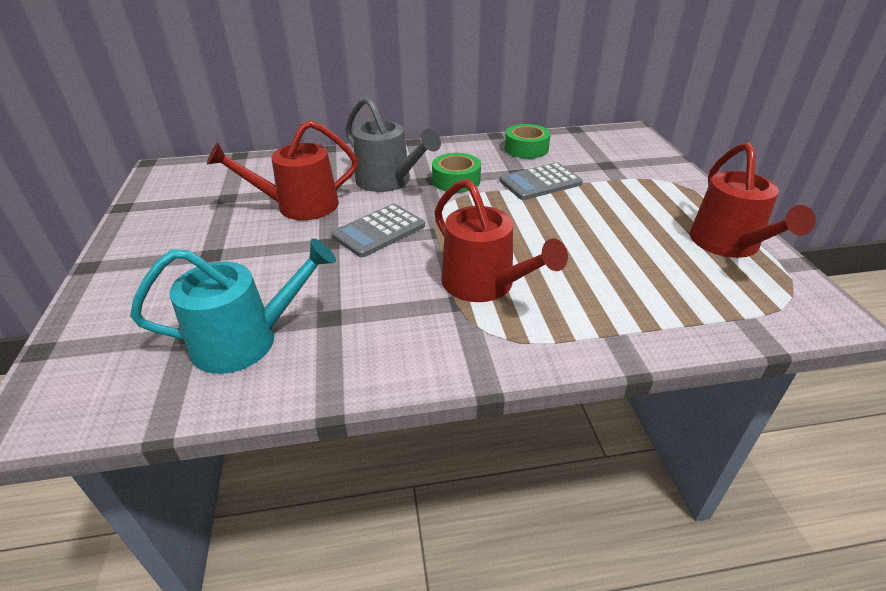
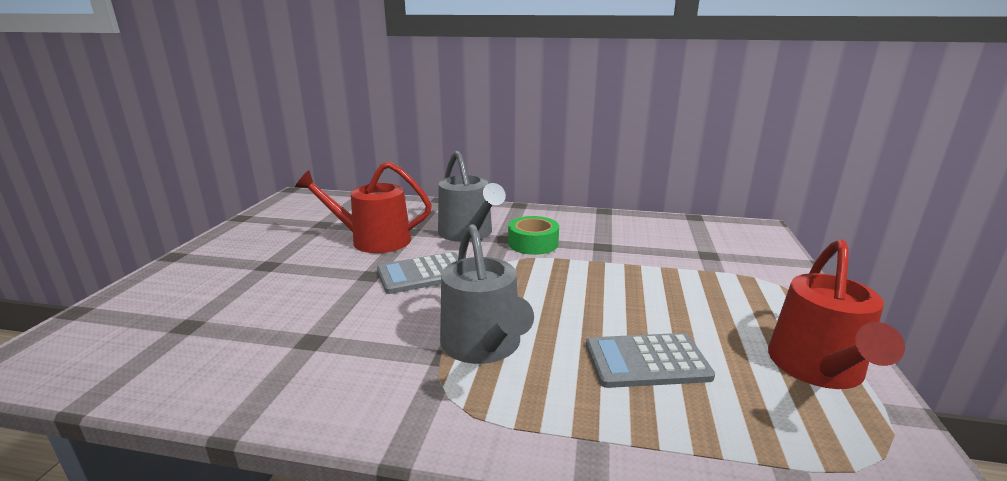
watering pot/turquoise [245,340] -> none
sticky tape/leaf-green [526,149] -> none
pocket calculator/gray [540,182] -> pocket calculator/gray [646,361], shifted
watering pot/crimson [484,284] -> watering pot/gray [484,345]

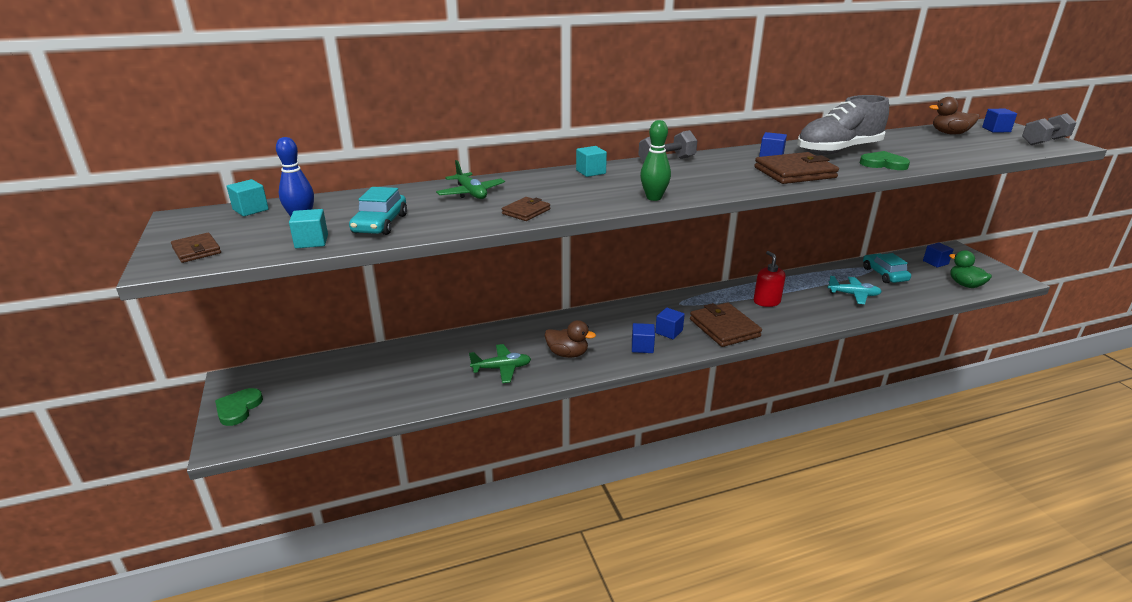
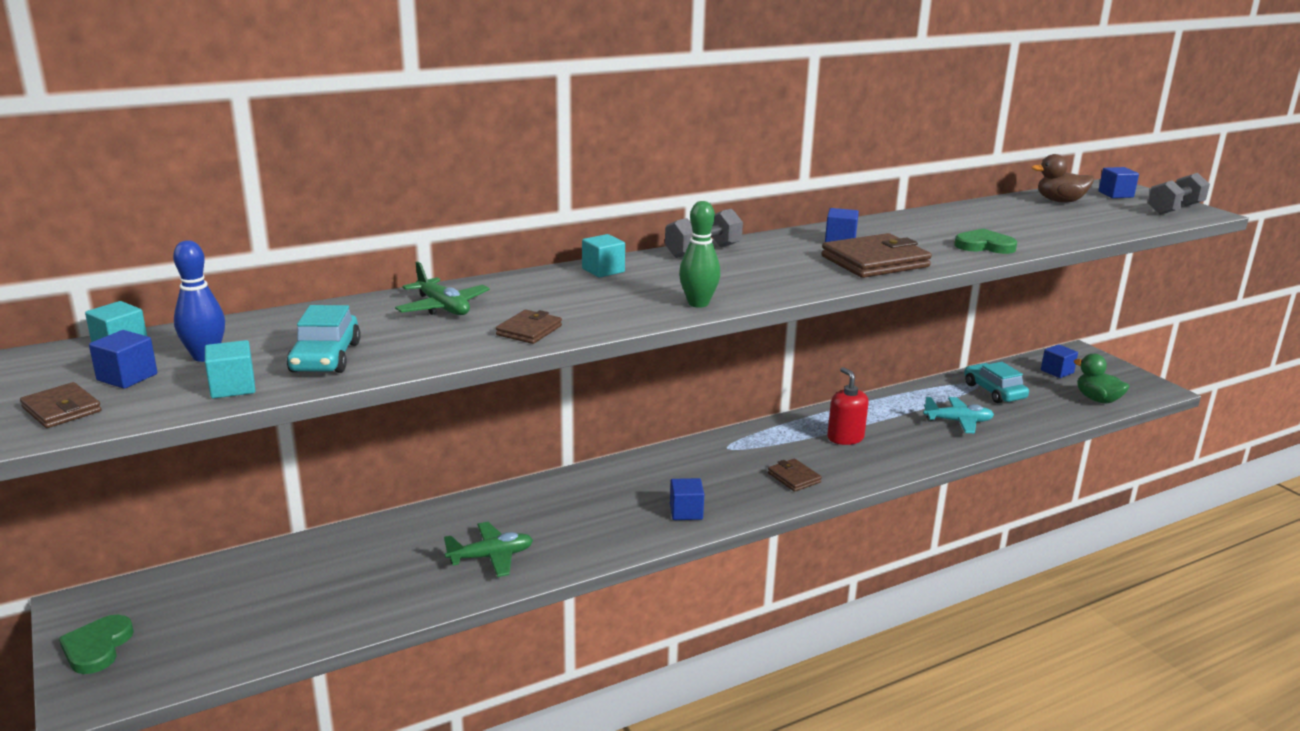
toy duck/russet [567,354] -> none
shoe/gray [838,151] -> none
solid cube/cobalt [669,332] -> solid cube/cobalt [127,377], shifted
wallet/russet [724,328] -> wallet/russet [794,478], x0.53

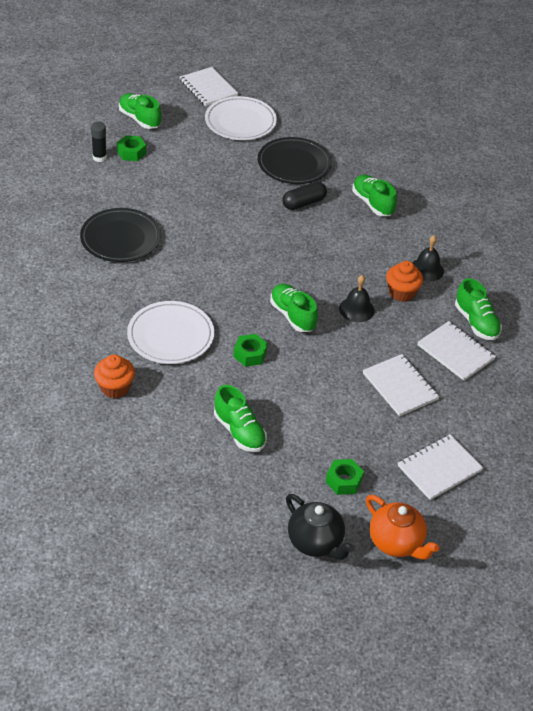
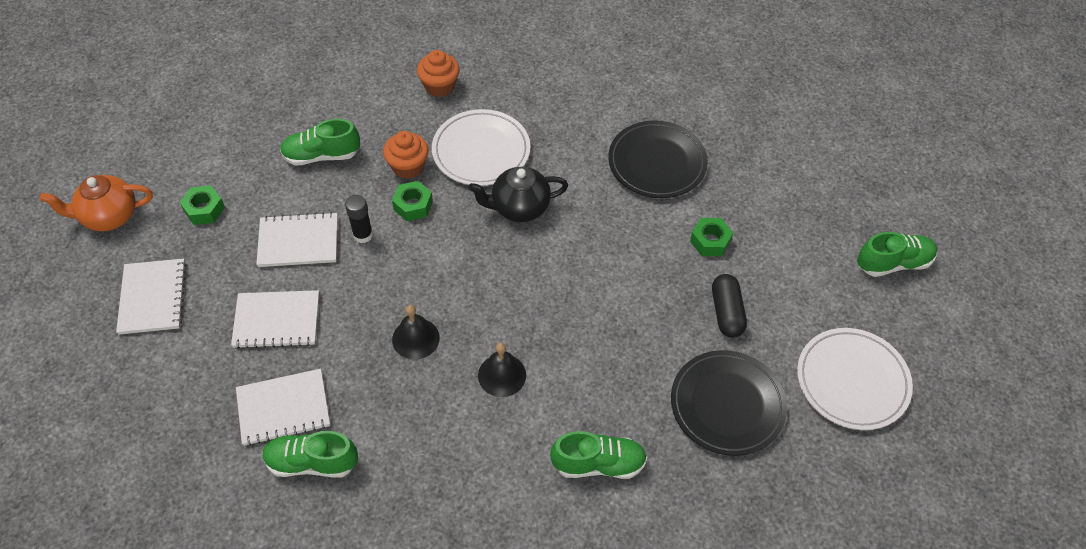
shoe/leaf-green [292,316] -> none
stick of glue/jet-black [99,157] -> stick of glue/jet-black [363,235], shifted
hex nut/leaf-green [131,152] -> hex nut/leaf-green [710,241], shifted
notebook/white [208,88] -> notebook/white [298,241], shifted
pill/jet-black [303,203] -> pill/jet-black [726,312], shifted
teapot/jet-black [315,542] -> teapot/jet-black [519,208], shifted
fairy cake/orange [401,293] -> fairy cake/orange [408,167], shifted
bell/jet-black [426,269] -> bell/jet-black [502,375], shifted

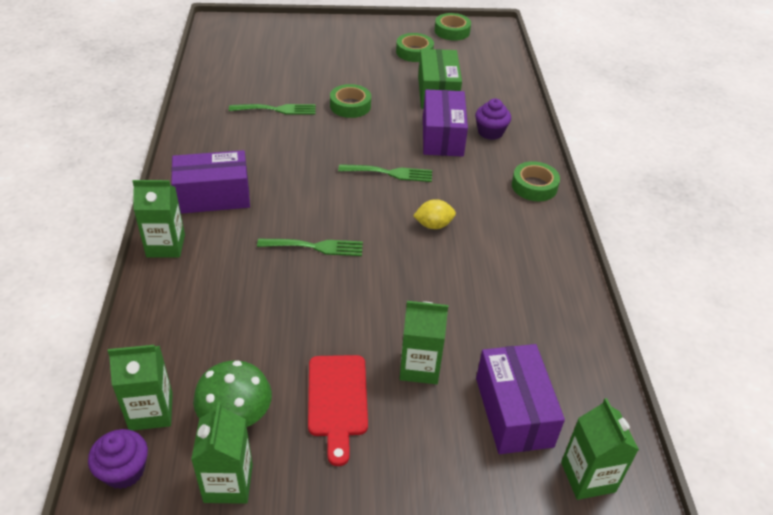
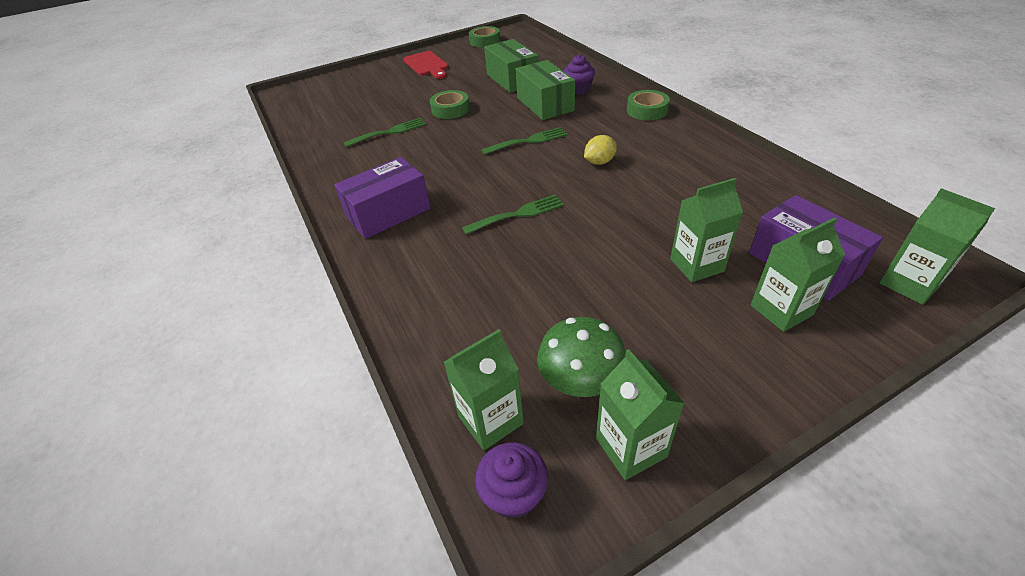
sticky tape/leaf-green [414,52] -> none
juice carton/leaf-green [165,246] -> juice carton/leaf-green [781,310], shifted
chopping board/crimson [337,400] -> chopping board/crimson [427,65], shifted
package/violet [442,136] -> package/leaf-green [545,104]

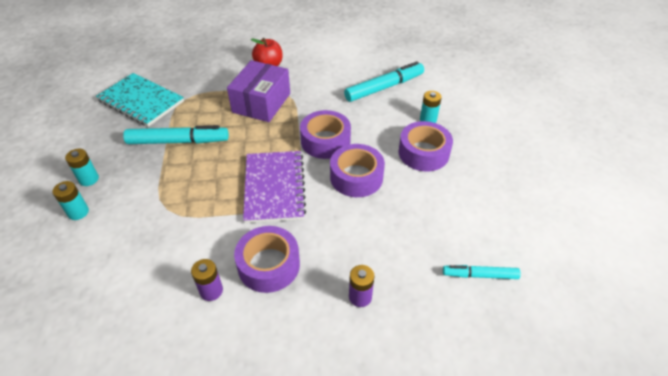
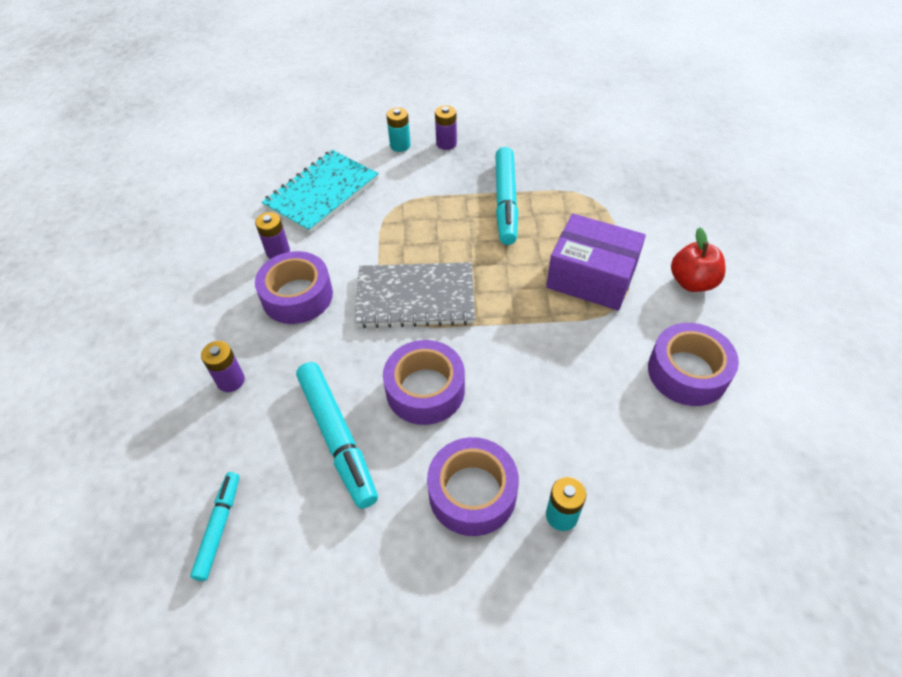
notebook/turquoise [141,101] -> notebook/turquoise [322,193], shifted
sticky tape/violet [325,141] -> sticky tape/violet [687,372], shifted
marker/turquoise [384,87] -> marker/turquoise [337,437], shifted
power cell/turquoise [89,179] -> power cell/violet [446,143]
notebook/violet [274,187] -> notebook/gray [415,297]

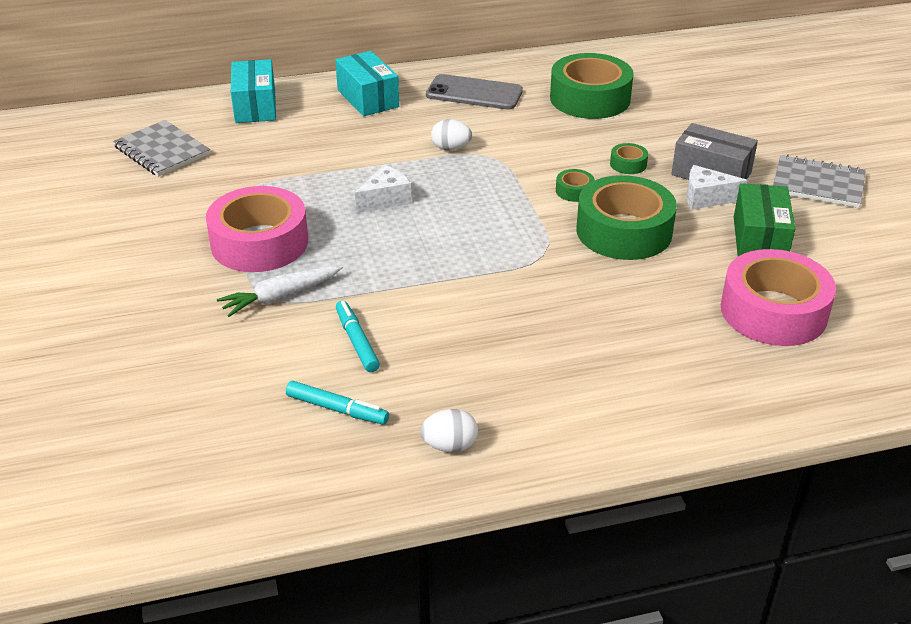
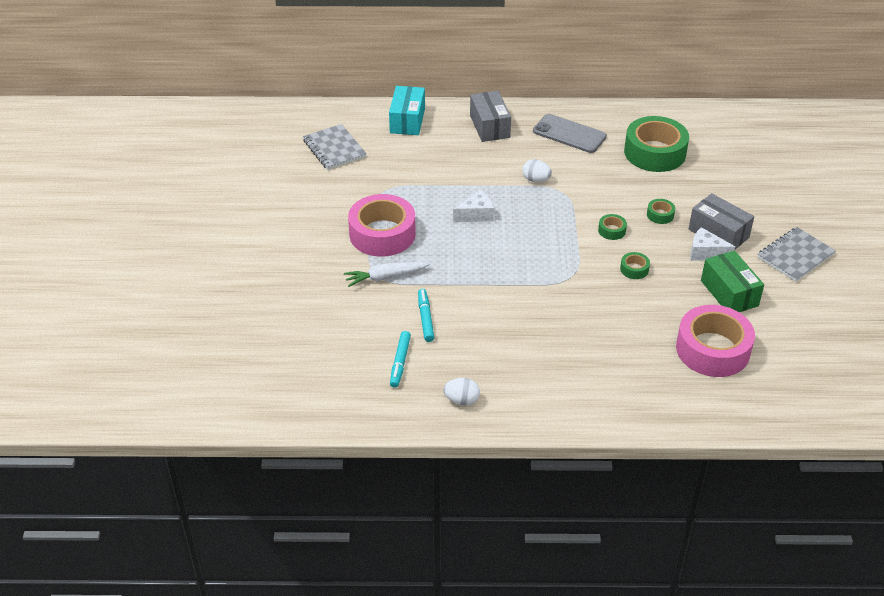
package/turquoise [368,98] -> package/gray [489,126]
marker/turquoise [337,409] -> marker/turquoise [400,362], 60 degrees clockwise
package/leaf-green [759,239] -> package/leaf-green [729,293], 45 degrees counterclockwise
notebook/gray [818,184] -> notebook/gray [795,256], 75 degrees counterclockwise
sticky tape/leaf-green [624,231] -> sticky tape/leaf-green [634,269], x0.42

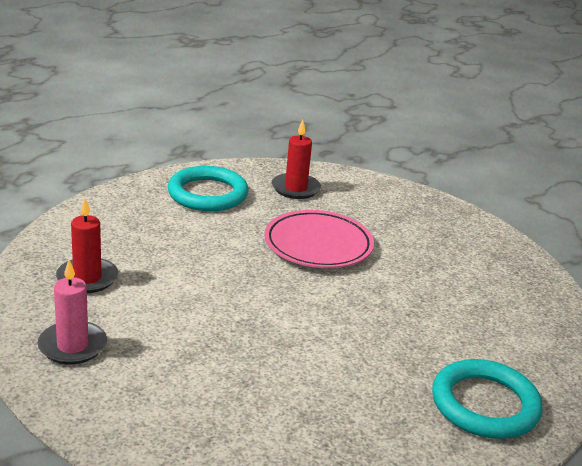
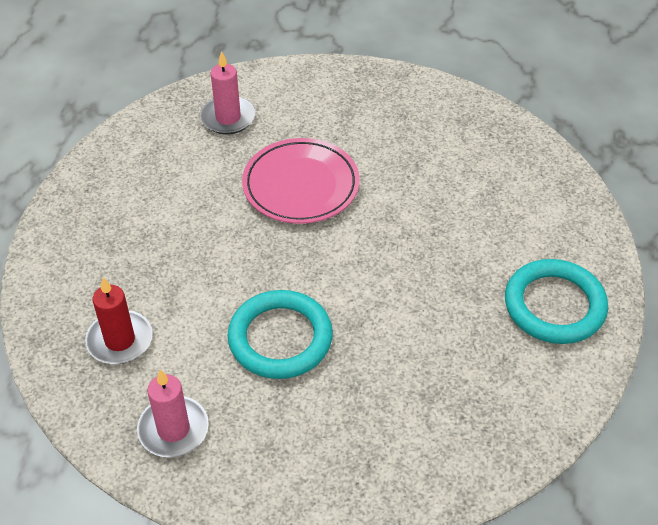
torus/turquoise [207,194] -> torus/turquoise [280,338], shifted
pillar candle/crimson [295,188] -> pillar candle/rose-pink [228,118]

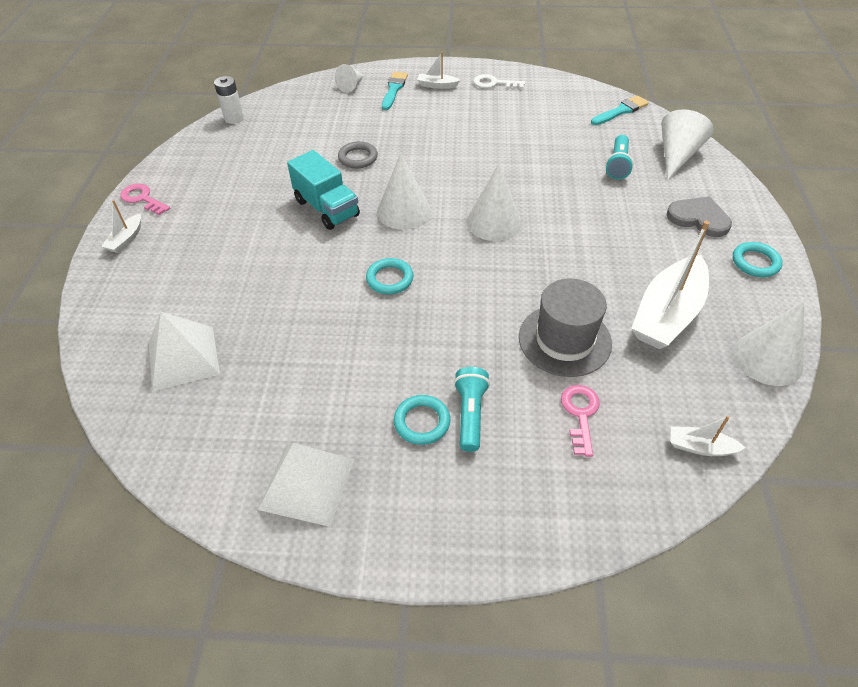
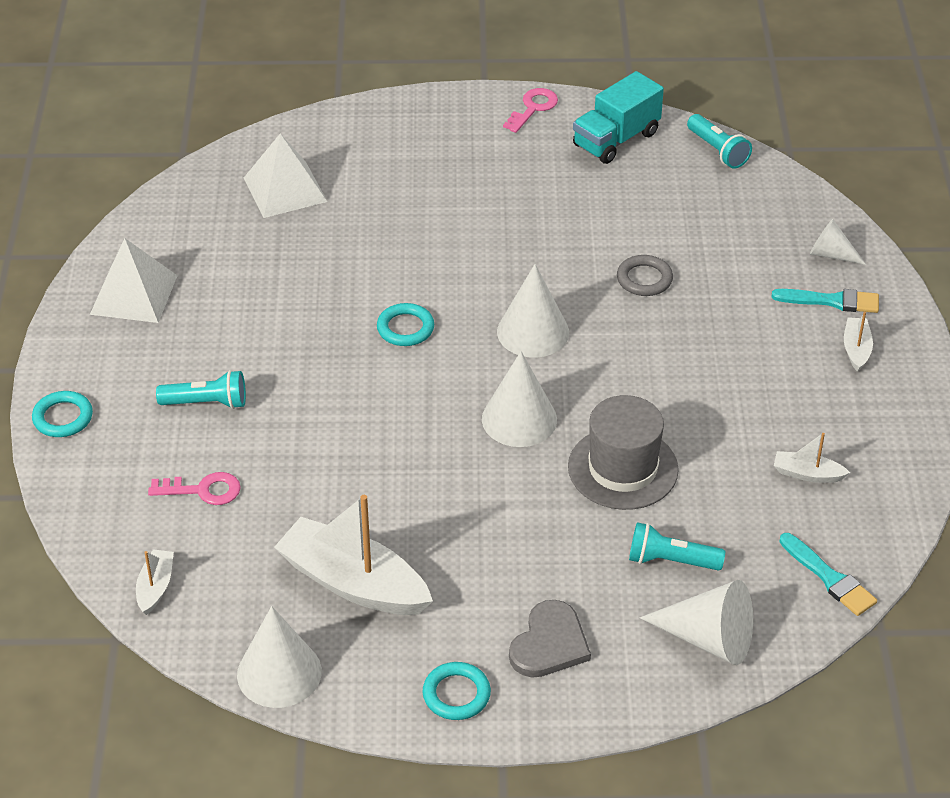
door key/white [494,83] -> none
boat/white [126,239] -> boat/white [807,474], shifted
truck/turquoise [327,208] -> truck/turquoise [616,139], shifted
torus/turquoise [422,422] -> torus/turquoise [63,418], shifted
tall hat/gray [564,340] -> tall hat/gray [623,468], shifted
power cell/white [234,118] -> flashlight/turquoise [717,151]

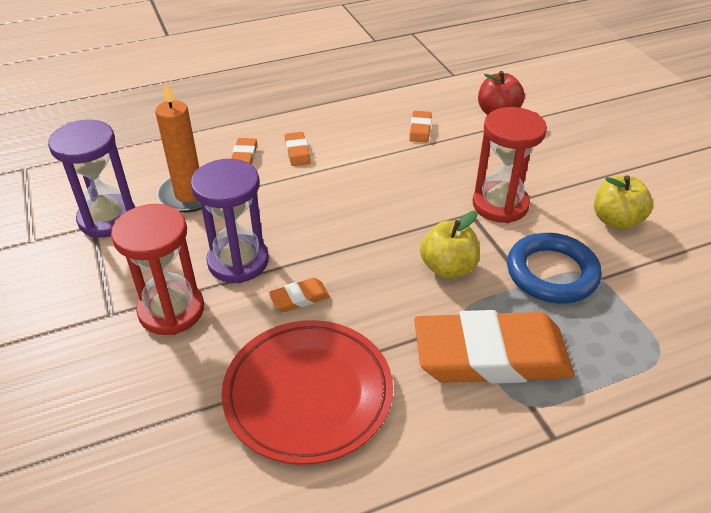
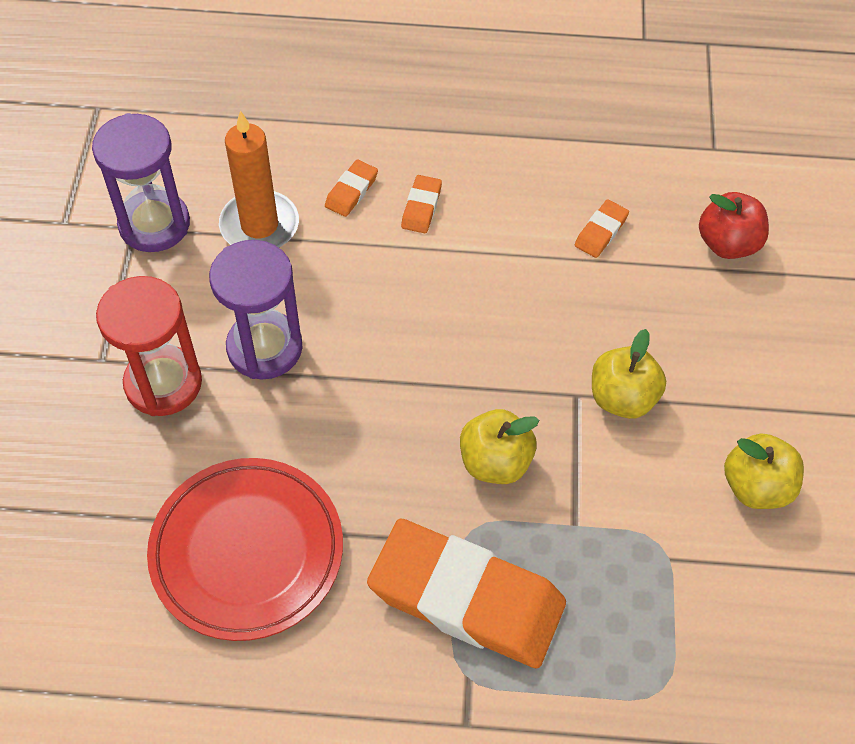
gum eraser/orange [299,298] -> none
torus/cobalt [552,273] -> none
sandglass/crimson [500,205] -> apple/bright yellow [622,398]

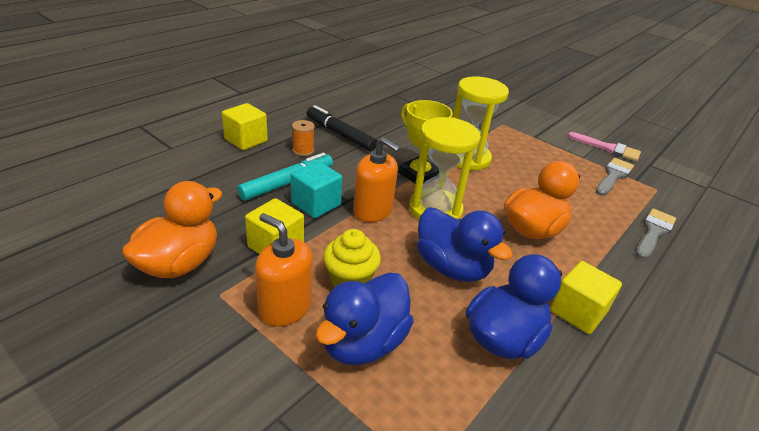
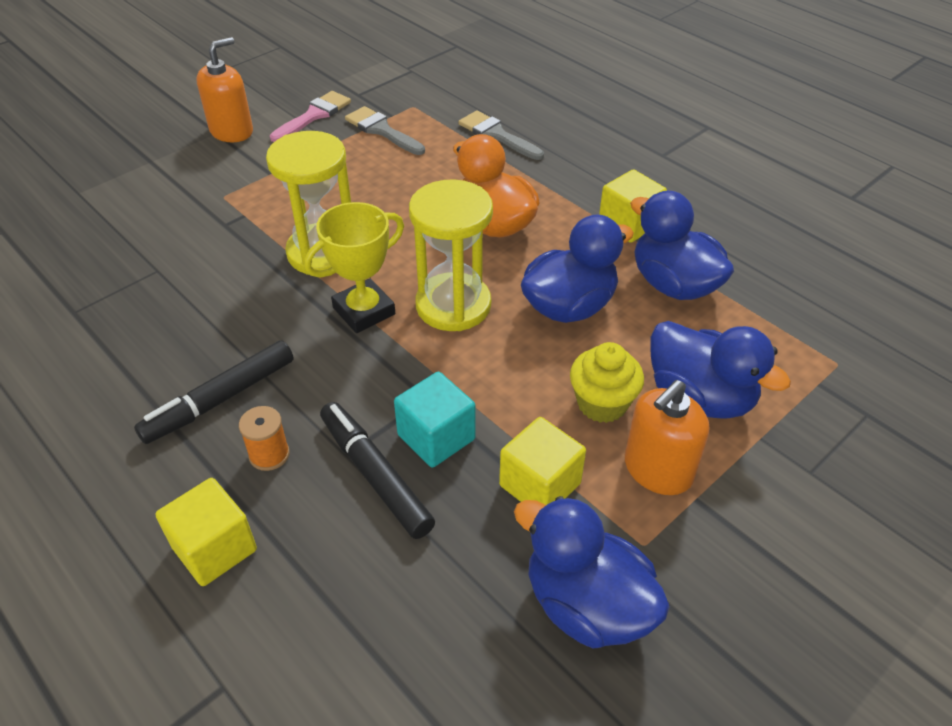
soap pump/orange [373,211] -> soap pump/orange [231,131], shifted
toy duck/orange [179,263] -> toy duck/cobalt [586,605]
marker/turquoise [287,183] -> marker/jet-black [375,475]

